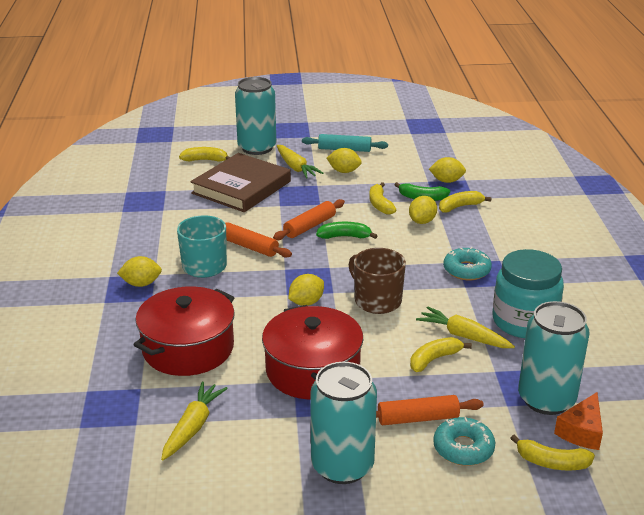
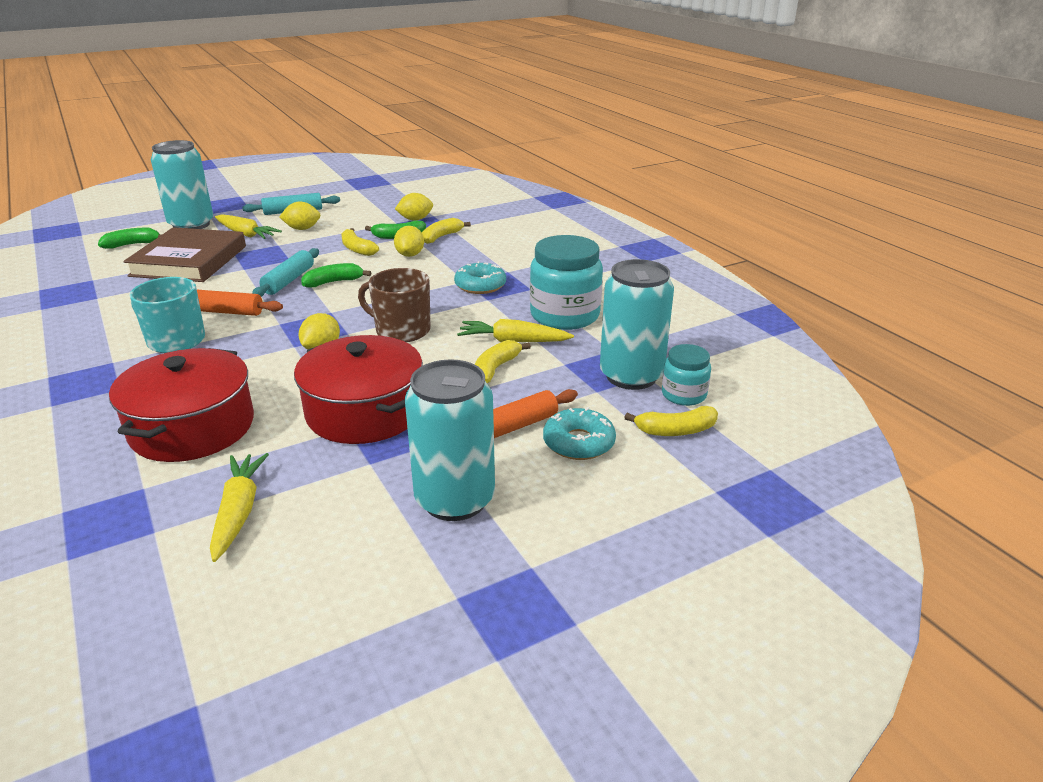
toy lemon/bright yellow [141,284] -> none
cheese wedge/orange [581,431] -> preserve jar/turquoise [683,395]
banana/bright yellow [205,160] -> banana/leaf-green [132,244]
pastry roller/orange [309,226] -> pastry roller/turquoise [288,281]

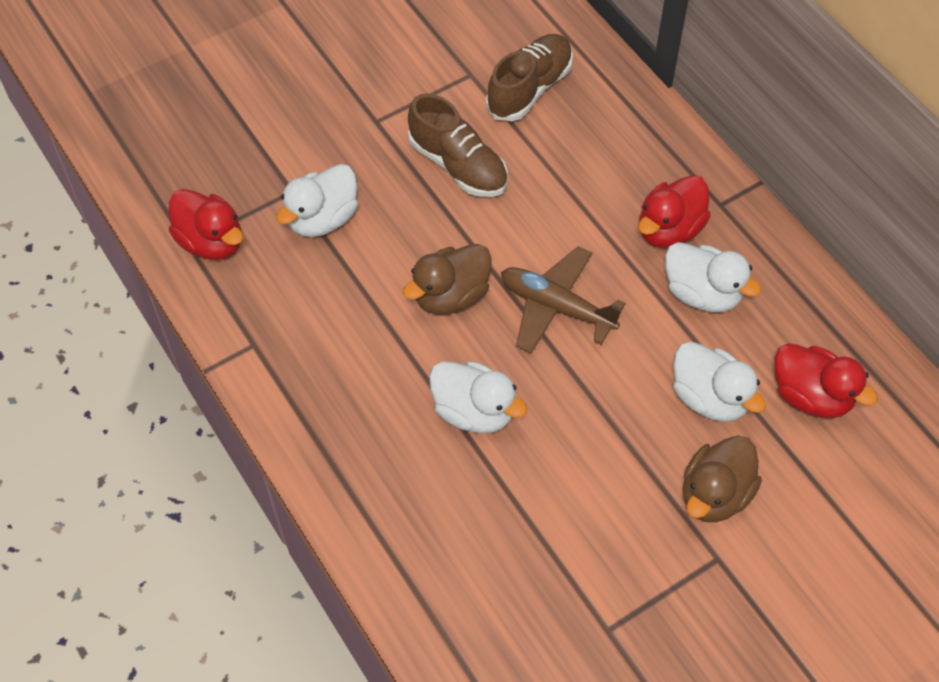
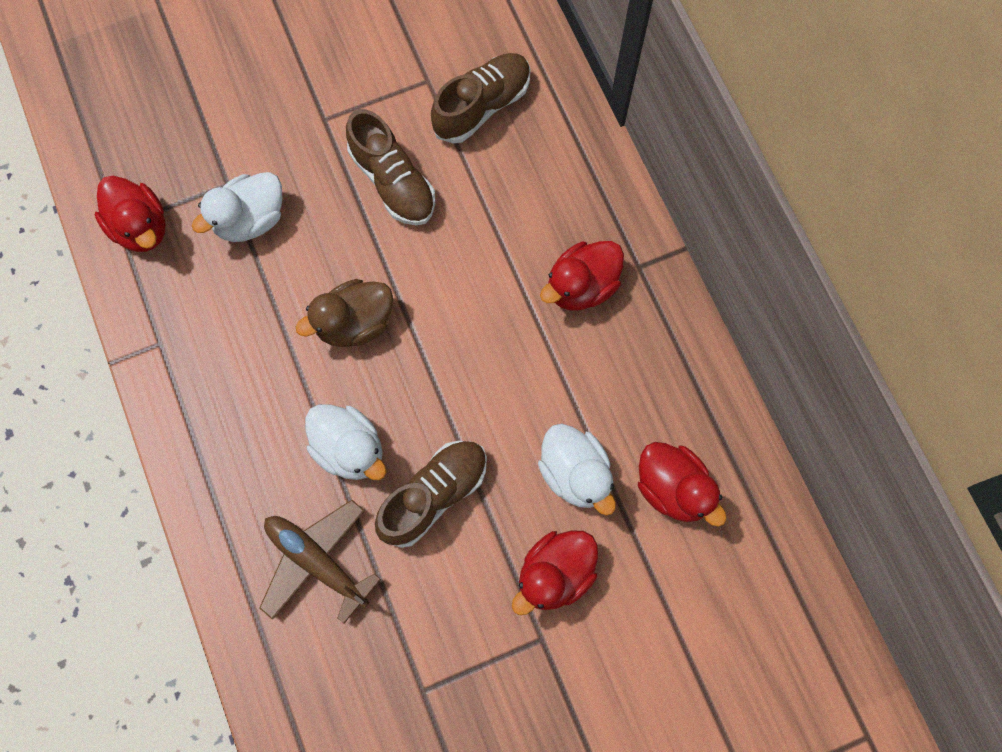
toy duck/white [702,293] -> none
none -> shoe/russet [434,495]
aeroplane/russet [556,307] -> aeroplane/russet [317,561], shifted
toy duck/russet [715,494] -> toy duck/crimson [555,574]

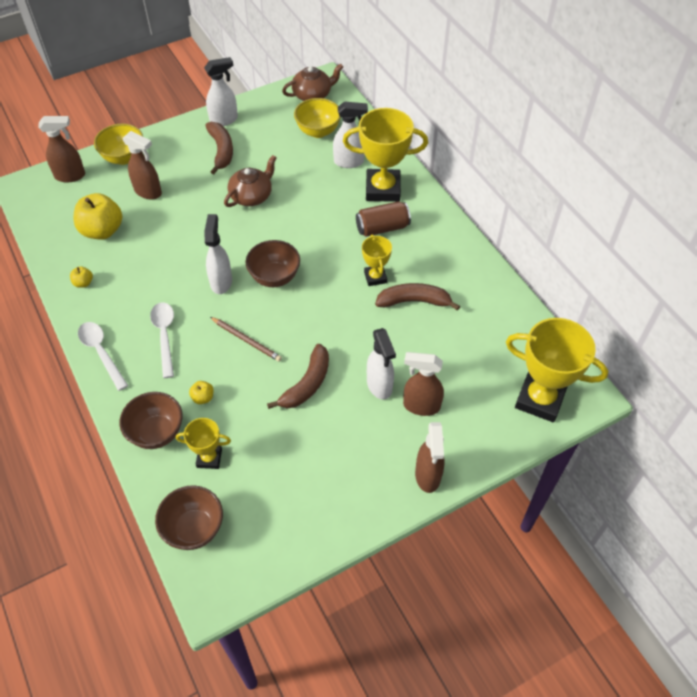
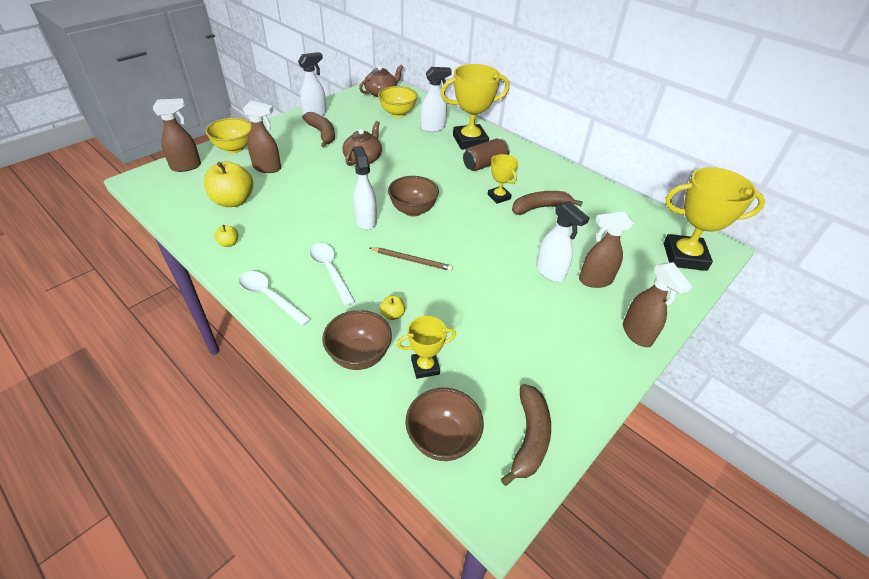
banana/russet [307,384] -> banana/russet [529,438], shifted

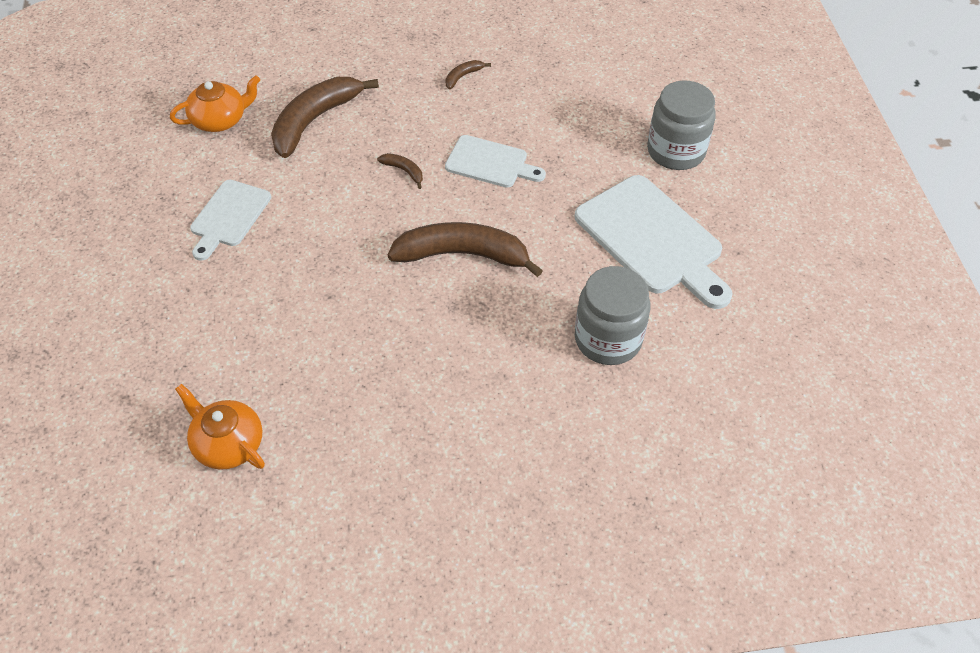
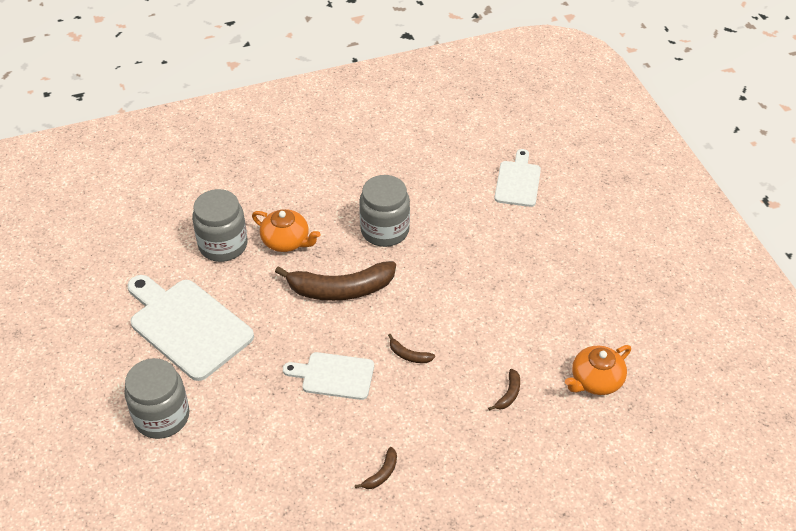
none -> preserve jar/gray [385,230]
teapot/orange [227,444] -> teapot/orange [286,241], shifted
chopping board/white [229,216] -> chopping board/white [518,181], shifted
banana/russet [314,121] -> banana/russet [508,394], x0.42

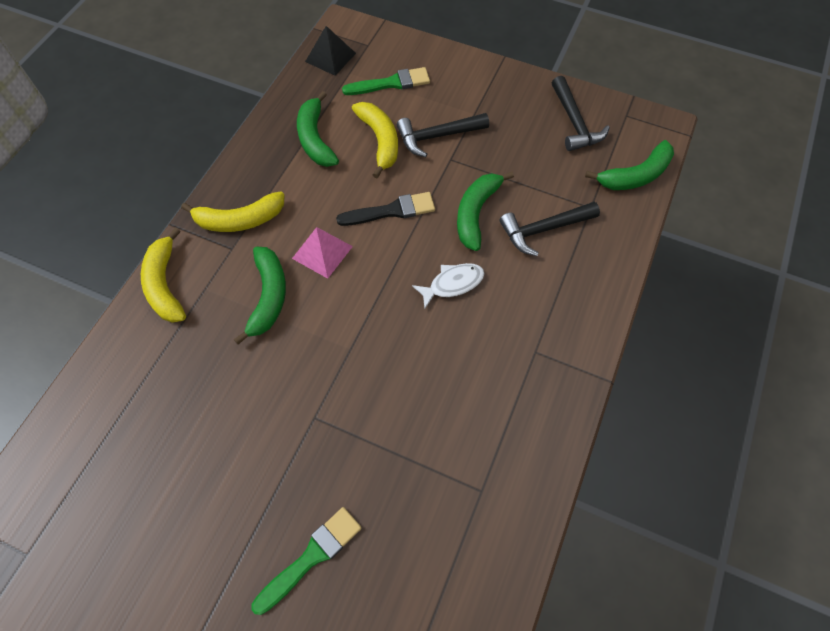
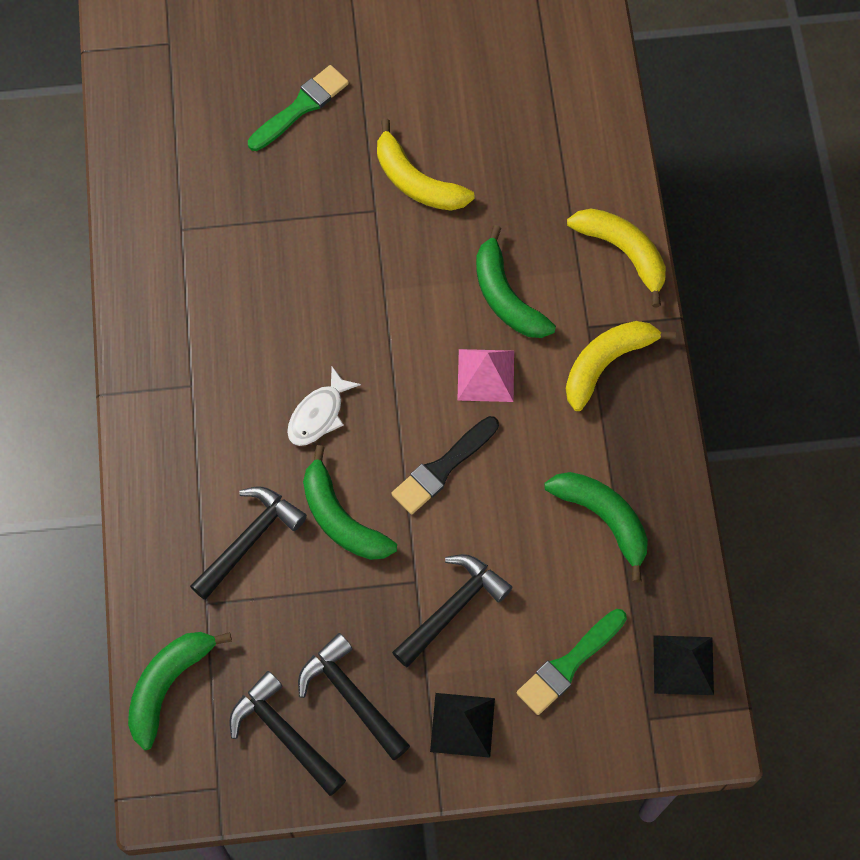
none -> claw hammer/jet-black [351,696]
none -> pyramid/jet-black [462,724]
banana/bright yellow [380,141] -> banana/bright yellow [416,181], shifted
paint brush/leaf-green [311,557] -> paint brush/leaf-green [301,107], 150 degrees counterclockwise
banana/leaf-green [476,213] -> banana/leaf-green [341,518], 150 degrees clockwise

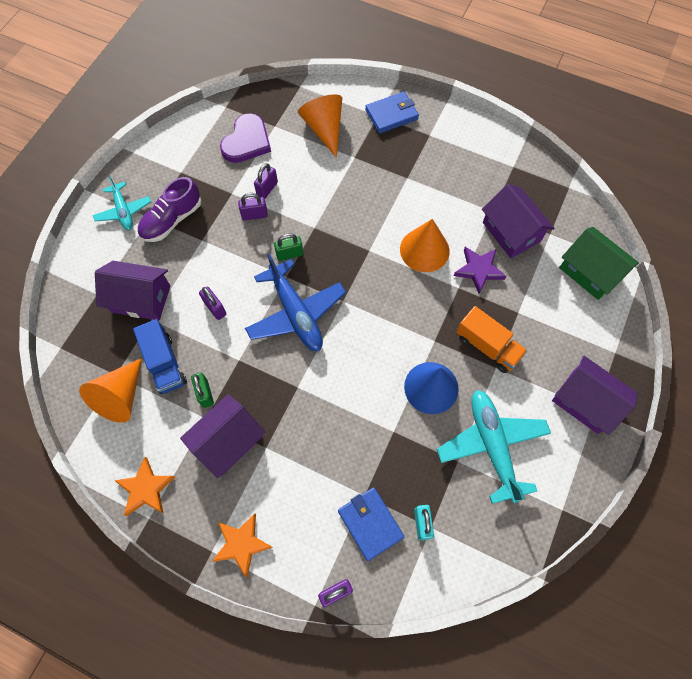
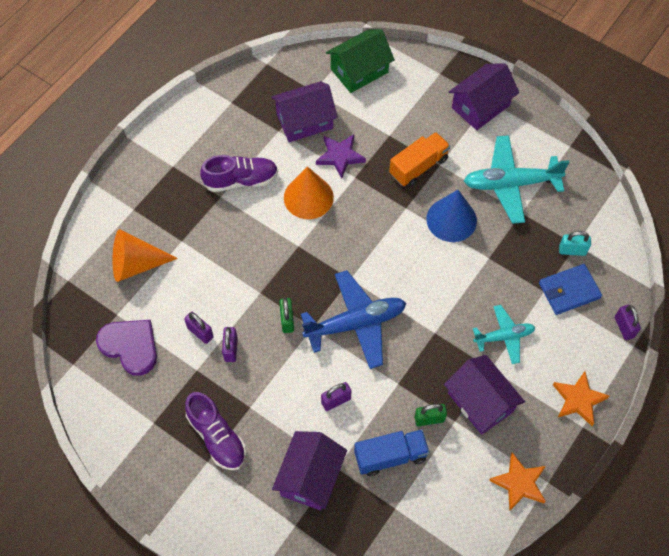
solid cone/orange [121,397] -> none
wallet/cobalt [391,114] -> none
none -> shoe/violet [241,180]
aeroplane/turquoise [123,211] -> aeroplane/turquoise [504,337], shifted

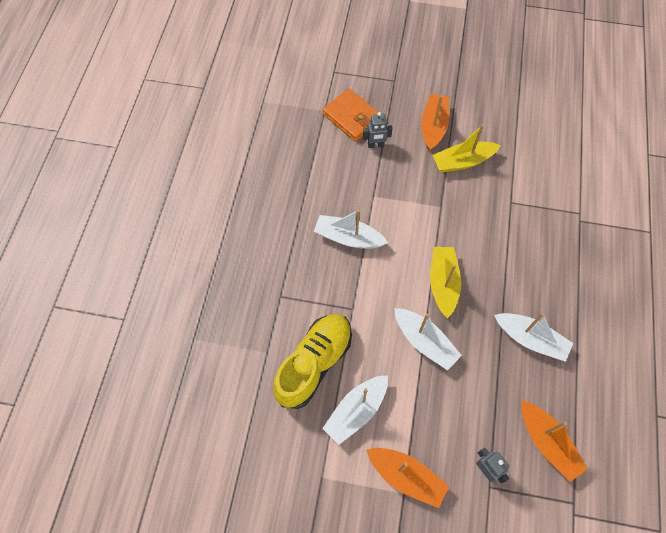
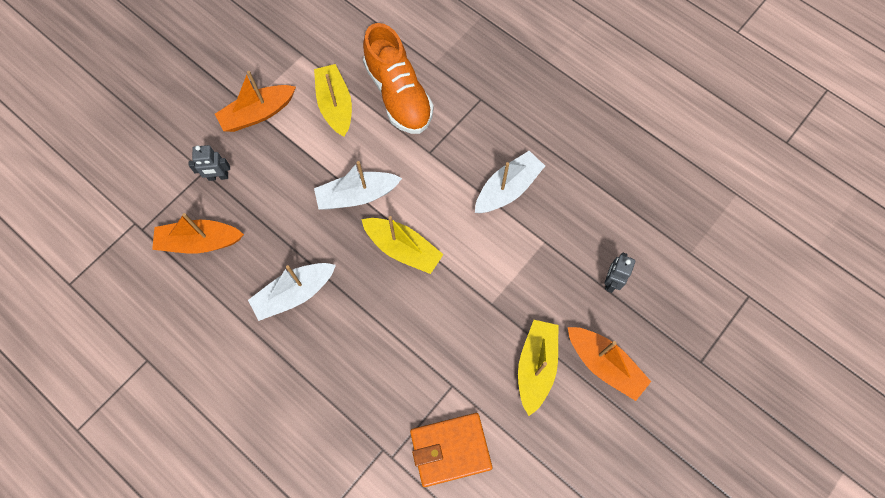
wallet/orange [352,117] -> wallet/orange [450,450], shifted
shoe/bright yellow [314,363] -> shoe/orange [398,94]
boat/white [356,411] -> boat/bright yellow [335,105]

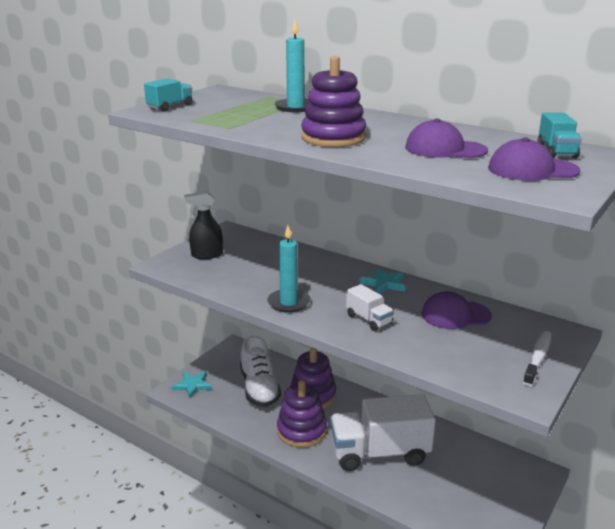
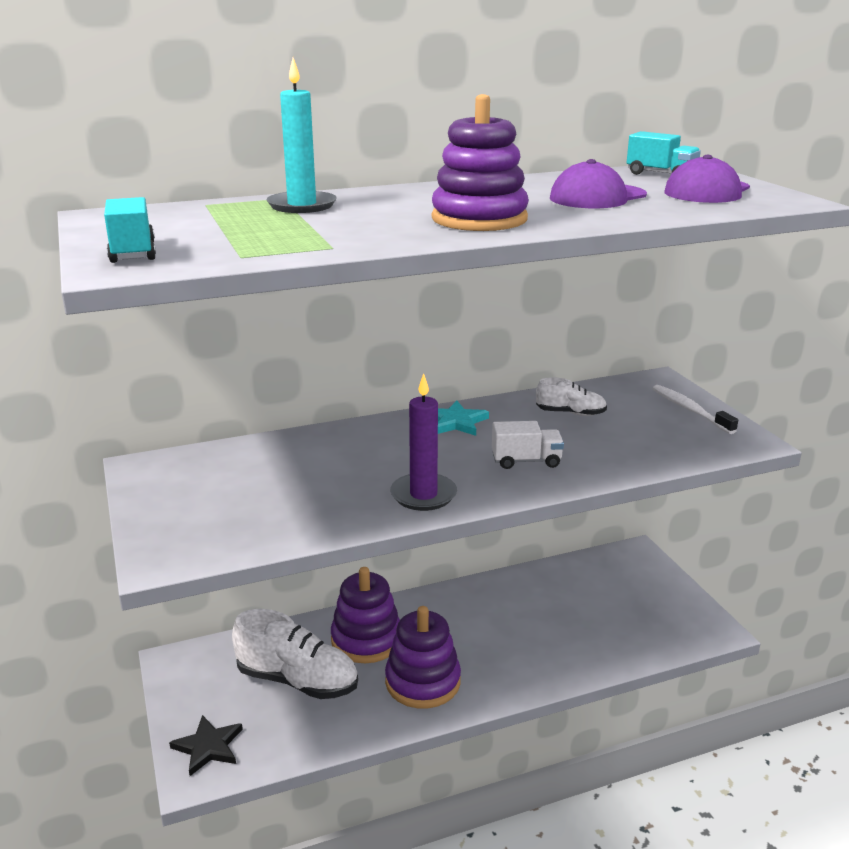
spray bottle/jet-black [206,255] -> none
truck/white [379,453] -> none
baseball cap/violet [455,315] -> shoe/white [570,413]
star shape/turquoise [192,385] -> star shape/jet-black [208,747]
pillar candle/turquoise [288,303] -> pillar candle/violet [423,495]

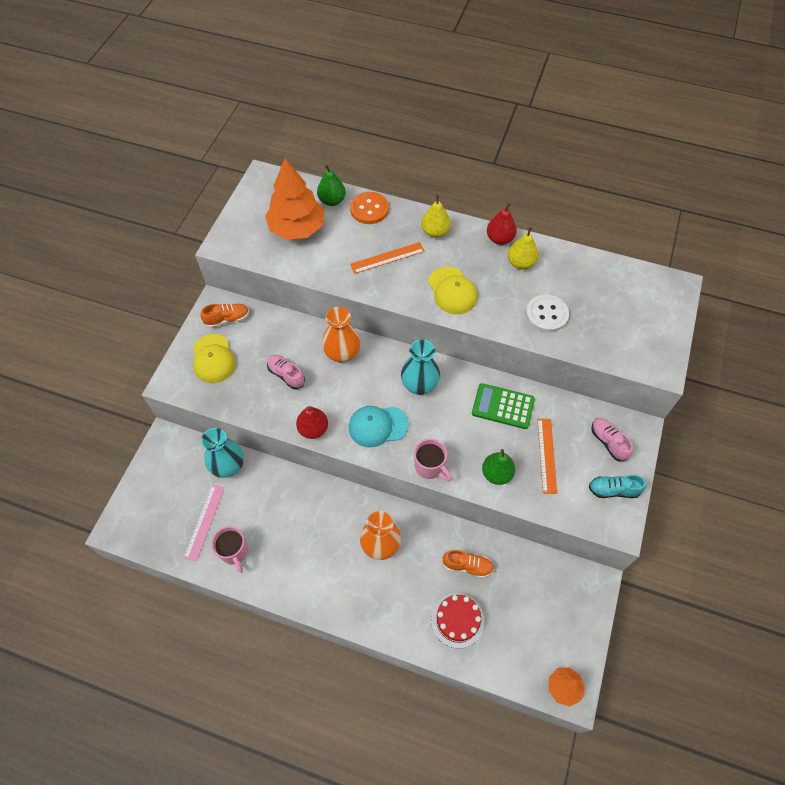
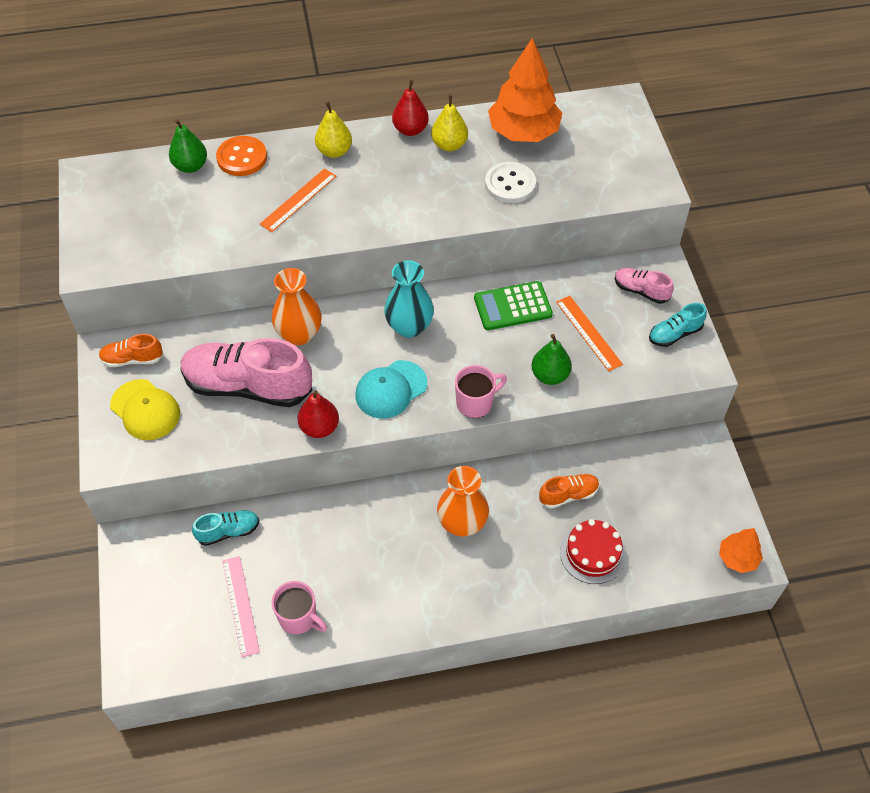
baseball cap/bright yellow [452,291] -> none
toy tree/orange [297,228] -> toy tree/orange [523,132], shifted
tall vase/turquoise [228,466] -> shoe/turquoise [228,531]
shoe/orange [227,319] -> shoe/orange [132,359], 135 degrees counterclockwise
tea mug/rose-pink [430,467] -> tea mug/rose-pink [475,403], 45 degrees counterclockwise
shoe/rose-pink [286,375] -> shoe/rose-pink [248,386], x2.11

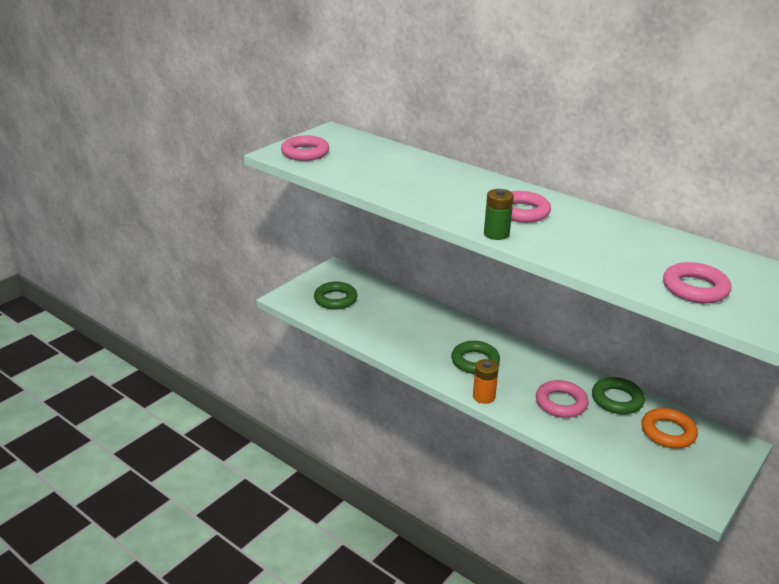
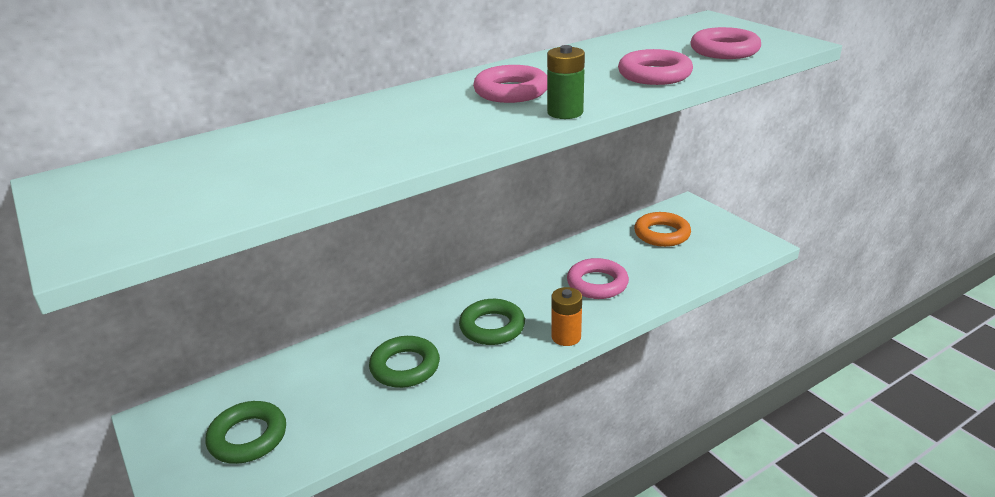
torus/rose-pink [305,153] -> torus/rose-pink [654,74], shifted
torus/leaf-green [617,400] -> torus/leaf-green [405,367], shifted

